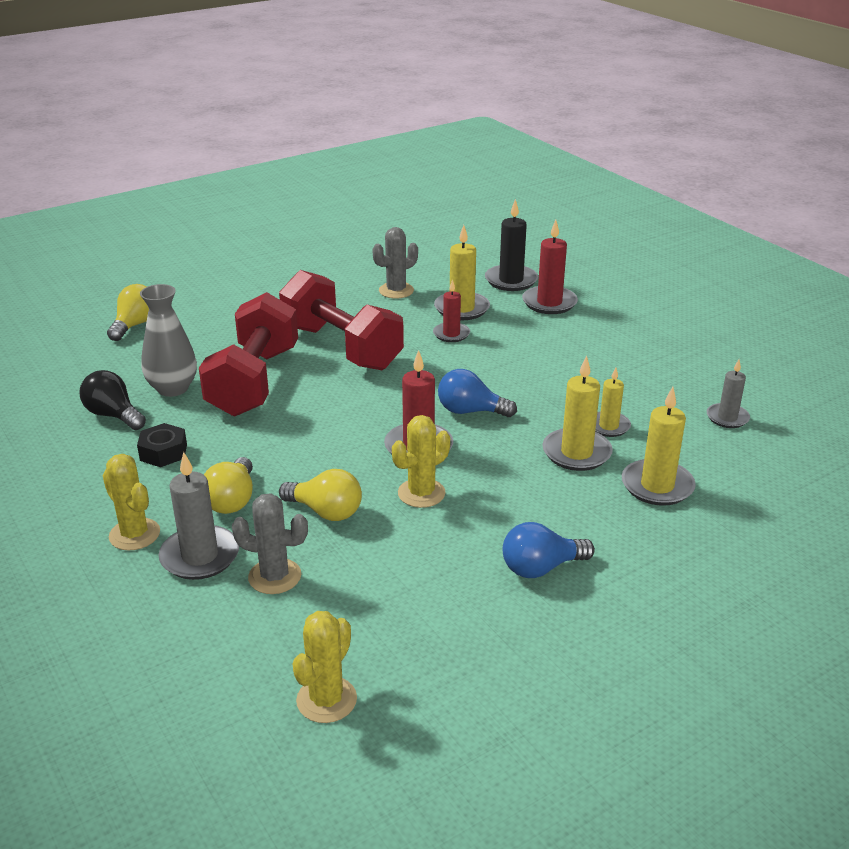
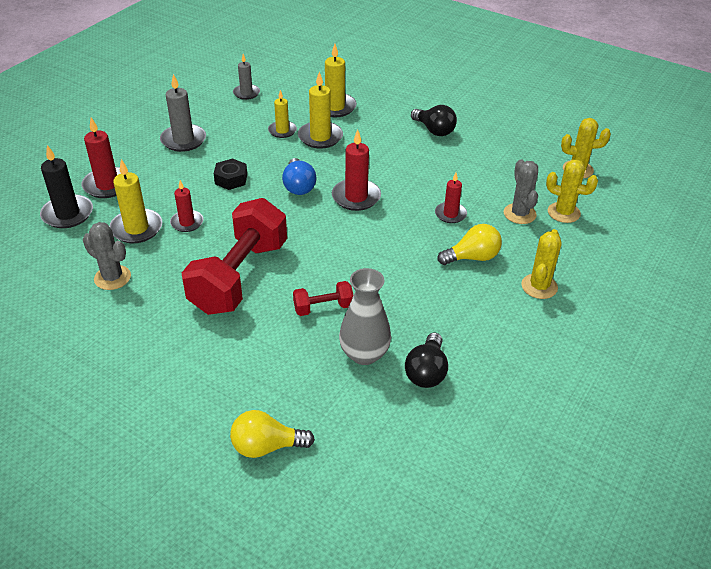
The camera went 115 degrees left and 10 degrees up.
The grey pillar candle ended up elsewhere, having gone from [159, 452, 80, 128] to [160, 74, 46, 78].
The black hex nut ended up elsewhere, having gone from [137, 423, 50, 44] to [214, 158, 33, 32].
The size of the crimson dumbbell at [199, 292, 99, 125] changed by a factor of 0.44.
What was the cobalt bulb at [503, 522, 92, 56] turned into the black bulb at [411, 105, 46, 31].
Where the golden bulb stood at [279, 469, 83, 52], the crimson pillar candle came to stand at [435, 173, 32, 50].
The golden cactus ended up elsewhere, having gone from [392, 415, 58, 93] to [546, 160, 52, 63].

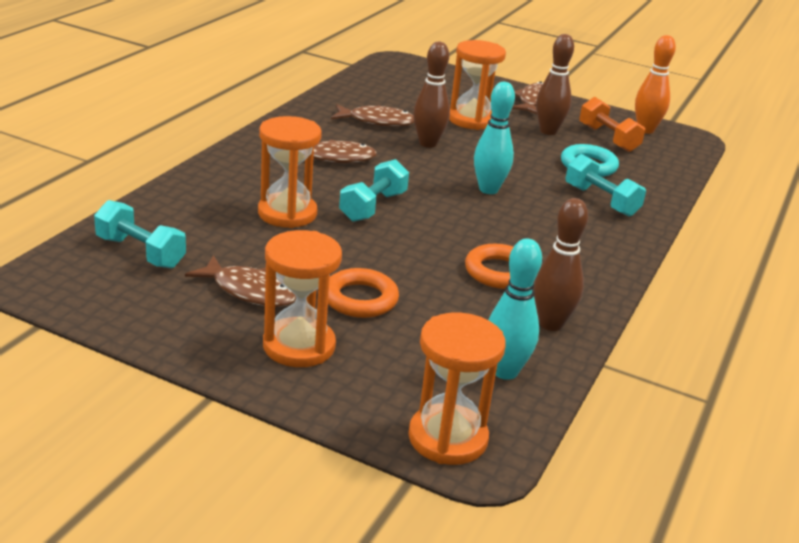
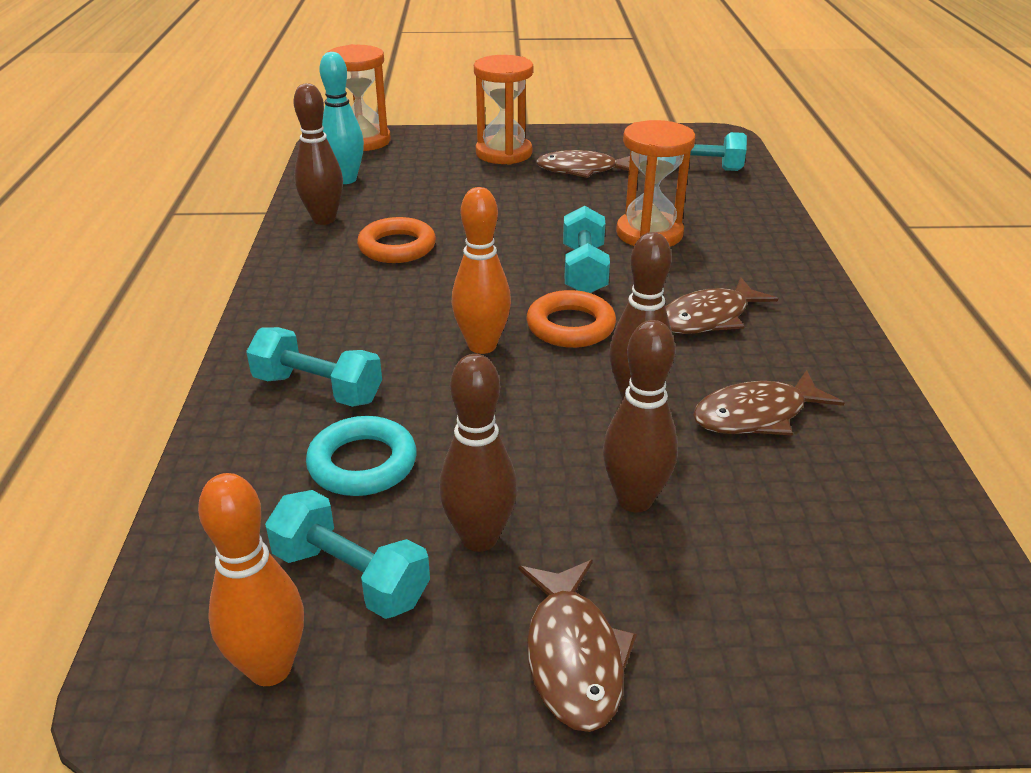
The camera went 155 degrees right and 5 degrees up.
What was the orange dumbbell at [579, 97, 66, 55] turned into the turquoise dumbbell at [265, 490, 165, 129].
What was the turquoise tenpin at [474, 82, 41, 112] turned into the orange tenpin at [452, 187, 59, 167].
The orange torus ended up elsewhere, having gone from [328, 268, 71, 50] to [526, 290, 90, 58].
Where the orange sand timer stood at [449, 40, 57, 90], the brown tenpin came to stand at [603, 320, 75, 192].

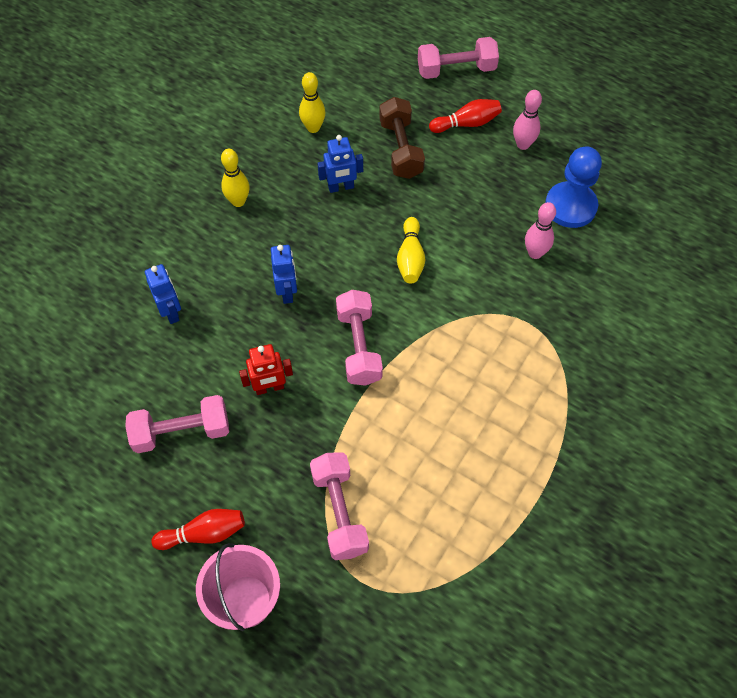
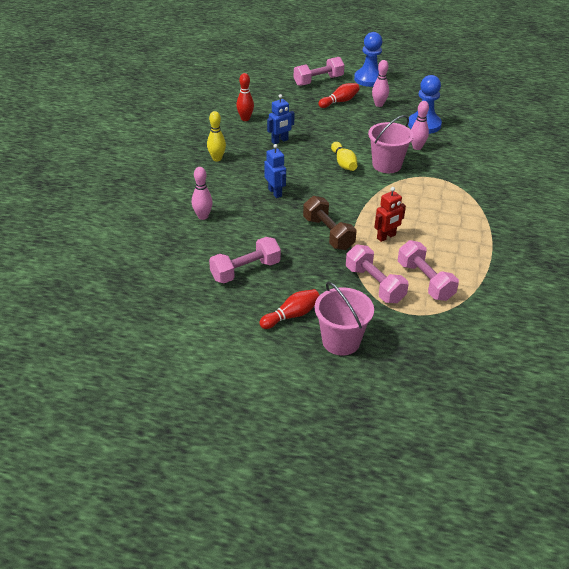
The camera went 20 degrees left and 20 degrees down.
Where the cobalt toy robot stood at [145, 264, 36, 60], the pink tenpin came to stand at [192, 167, 21, 53].
What was the golden tenpin at [299, 72, 27, 61] turned into the crimson tenpin at [236, 73, 18, 48].
The brown dumbbell ended up elsewhere, having gone from [379, 97, 46, 82] to [303, 196, 53, 54].
The second view gained the cobalt pawn at [354, 32, 28, 55].
The second view gained the pink bucket at [368, 115, 46, 58].
The crimson toy robot ended up elsewhere, having gone from [239, 344, 54, 51] to [374, 187, 32, 55].
The pink dumbbell ended up elsewhere, having gone from [336, 290, 47, 96] to [398, 240, 61, 61].

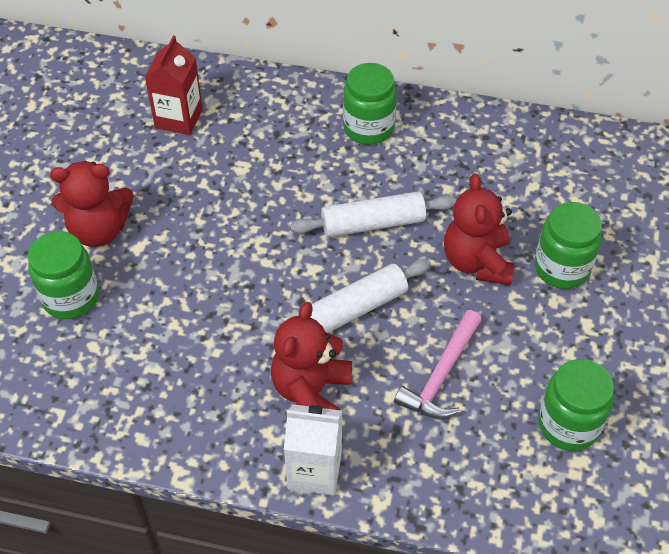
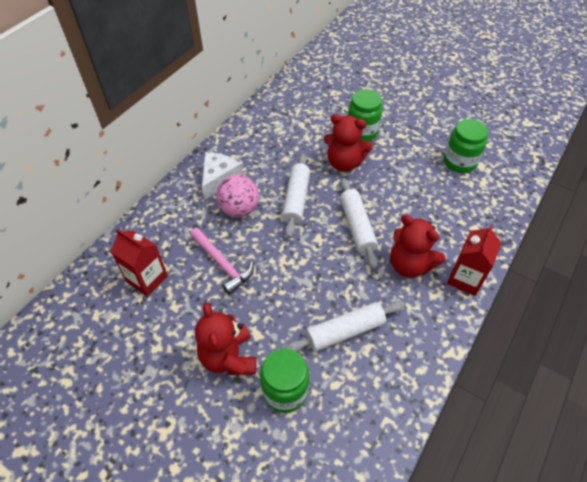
The camera went 70 degrees left and 0 degrees up.
The pink claw hammer ended up elsewhere, having gone from [394, 310, 88, 109] to [190, 228, 64, 67].
The crimson teddy at [50, 161, 84, 86] ended up facing another way, 150 degrees clockwise from before.
Where the emerald jar stood at [343, 63, 54, 82], the snow-white piece of cheese came to stand at [202, 152, 40, 48].
The second view gained the pink ball at [216, 174, 43, 43].
The second view gained the snow-white rolling pin at [285, 301, 120, 51].
What was the snow-white juice carton at [284, 404, 58, 91] turned into the crimson juice carton at [447, 225, 55, 71].

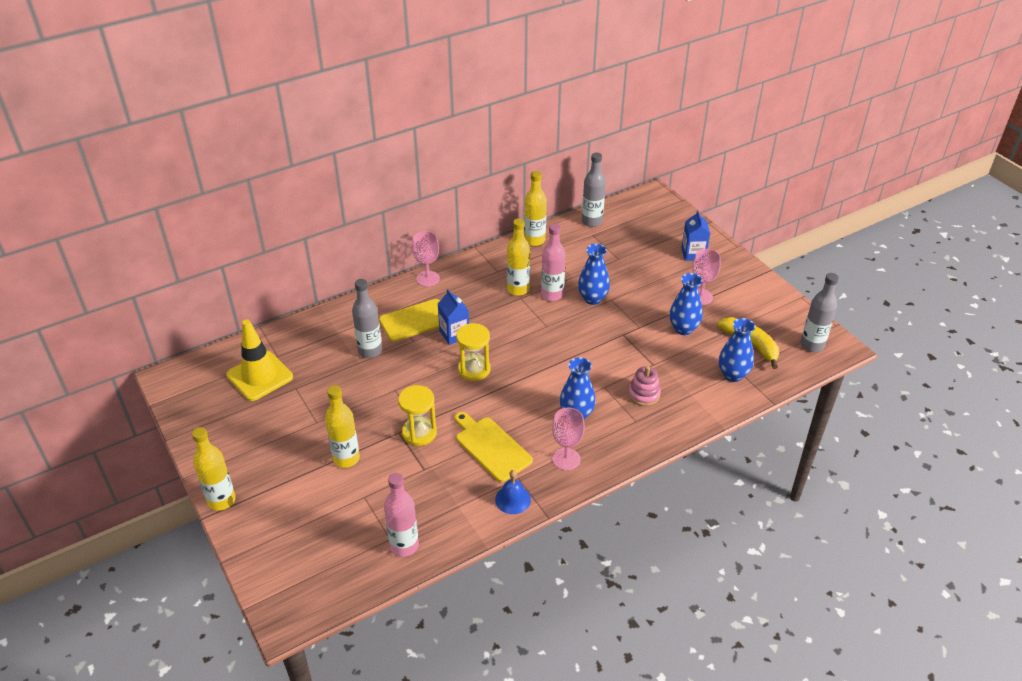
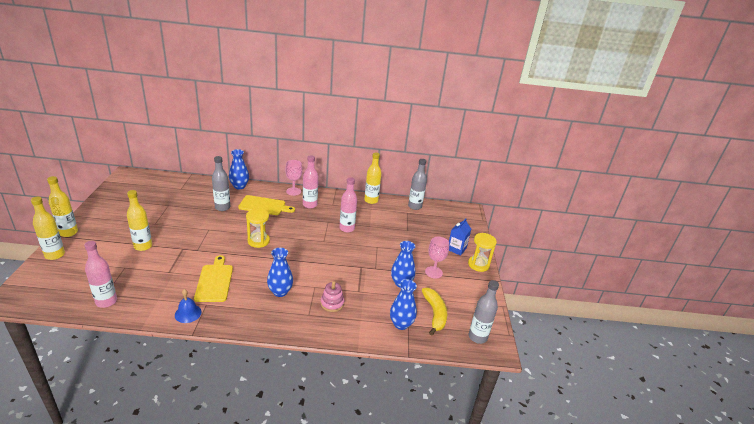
The camera went 30 degrees right and 10 degrees down.
The golden bottle ended up elsewhere, having gone from [507, 218, 23, 78] to [31, 197, 34, 63].
The cobalt vase ended up elsewhere, having gone from [578, 244, 32, 61] to [229, 149, 20, 40].
The second view gained the pink bottle at [303, 155, 15, 53].
The golden sand timer ended up elsewhere, having gone from [398, 385, 39, 61] to [468, 233, 29, 39].
The second view lost the golden road cone at [226, 319, 67, 82].
The second view lost the cobalt juice carton at [438, 289, 31, 56].
The second view lost the pink goblet at [552, 407, 33, 63].

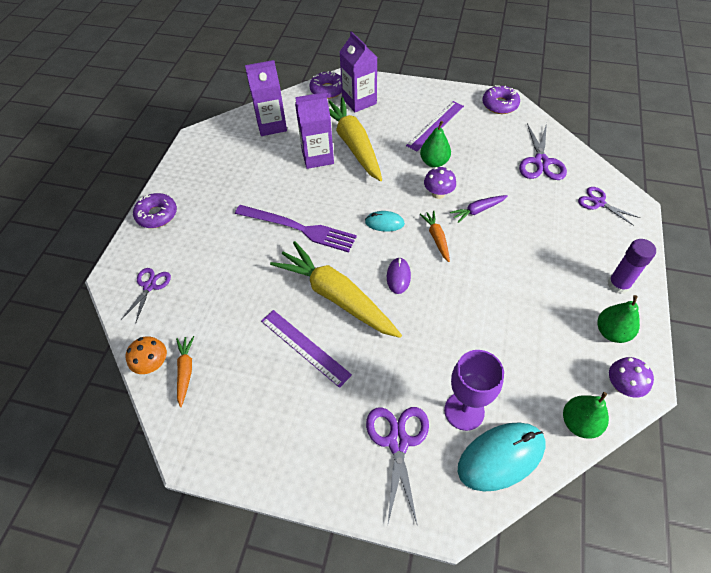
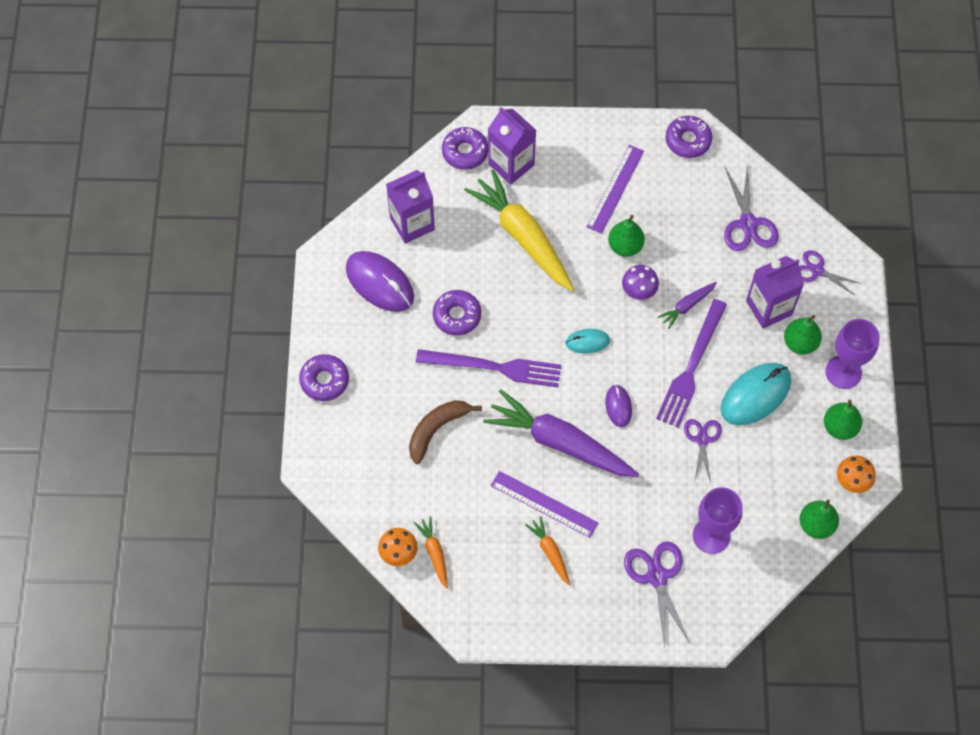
The camera went 15 degrees left and 10 degrees up.
The second view gained the royal purple mouse at [346, 251, 68, 61].
The second view gained the brown banana at [409, 400, 73, 64].
The second view gained the royal purple donut at [433, 290, 48, 45].
What was the golden root vegetable at [270, 241, 132, 97] turned into the royal purple root vegetable at [483, 389, 156, 88].
The orange root vegetable ended up elsewhere, having gone from [420, 210, 30, 52] to [525, 516, 45, 69].
The second view gained the royal purple dinner fork at [656, 299, 71, 129].
The royal purple pair of scissors ended up elsewhere, having gone from [121, 268, 50, 56] to [684, 419, 38, 64].
The turquoise mouse ended up elsewhere, having gone from [458, 422, 88, 70] to [721, 363, 70, 62].
The royal purple juice carton ended up elsewhere, having gone from [295, 92, 39, 77] to [746, 256, 58, 72].
The second view gained the emerald pear at [784, 315, 38, 40].
Where the royal purple stick of glue stood at [607, 239, 49, 55], the royal purple goblet came to stand at [825, 319, 55, 70].
What was the royal purple mushroom at [609, 357, 45, 41] turned into the orange mushroom at [837, 456, 39, 37].

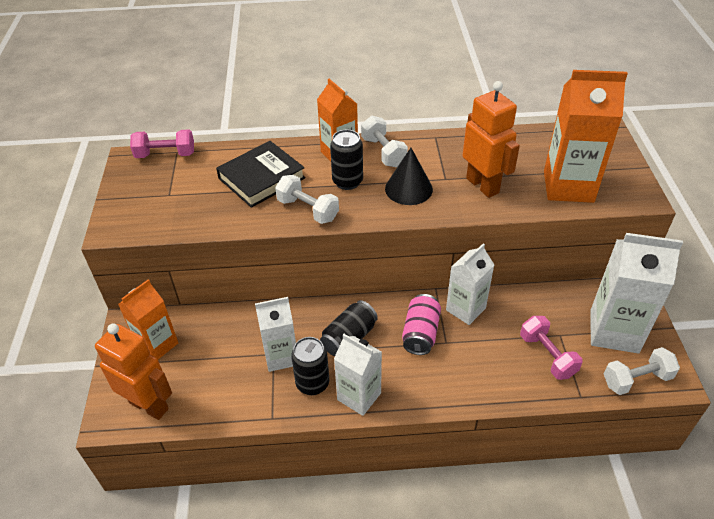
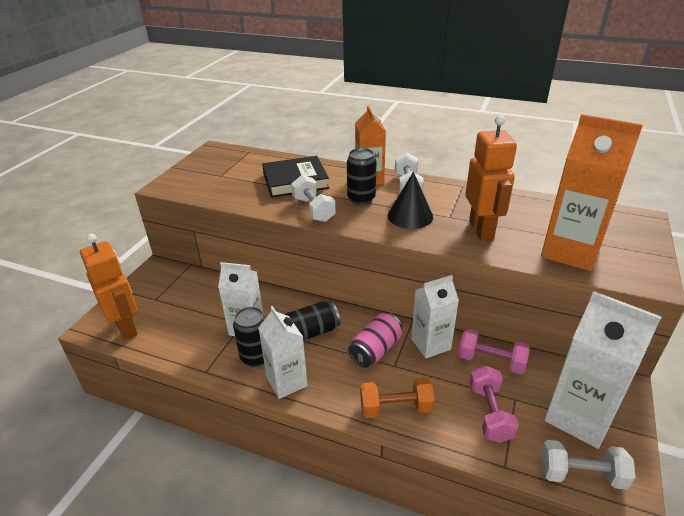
The camera went 25 degrees right and 10 degrees down.
The second view gained the orange dumbbell at [360, 378, 75, 40].
The pink dumbbell ended up elsewhere, having gone from [130, 130, 64, 28] to [458, 329, 72, 45].
The second view lost the orange juice carton at [118, 279, 60, 80].

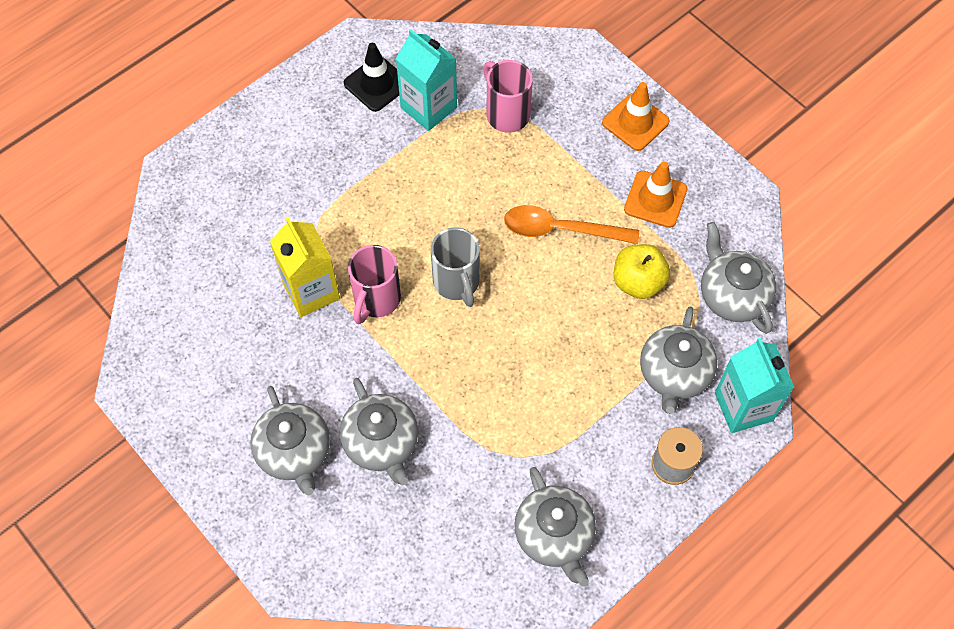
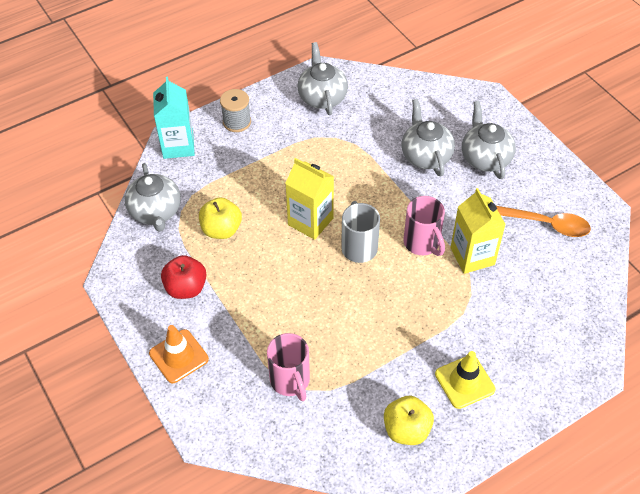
The camera went 170 degrees left and 10 degrees down.
Where the orange road cone stood at [624, 161, 63, 67], the crimson apple came to stand at [161, 255, 45, 44].
The second view gained the golden juice carton at [285, 158, 49, 82].
Where the black road cone stood at [344, 43, 55, 69], the golden apple came to stand at [384, 396, 50, 49].
The pink tea mug at [348, 245, 53, 79] ended up facing another way, 120 degrees clockwise from before.
The second view gained the golden road cone at [435, 351, 60, 58].
The orange tablespoon ended up elsewhere, having gone from [504, 205, 135, 39] to [496, 206, 95, 31].
The second view lost the turquoise juice carton at [396, 29, 61, 102].
The second view lost the grey teapot at [640, 306, 77, 108].

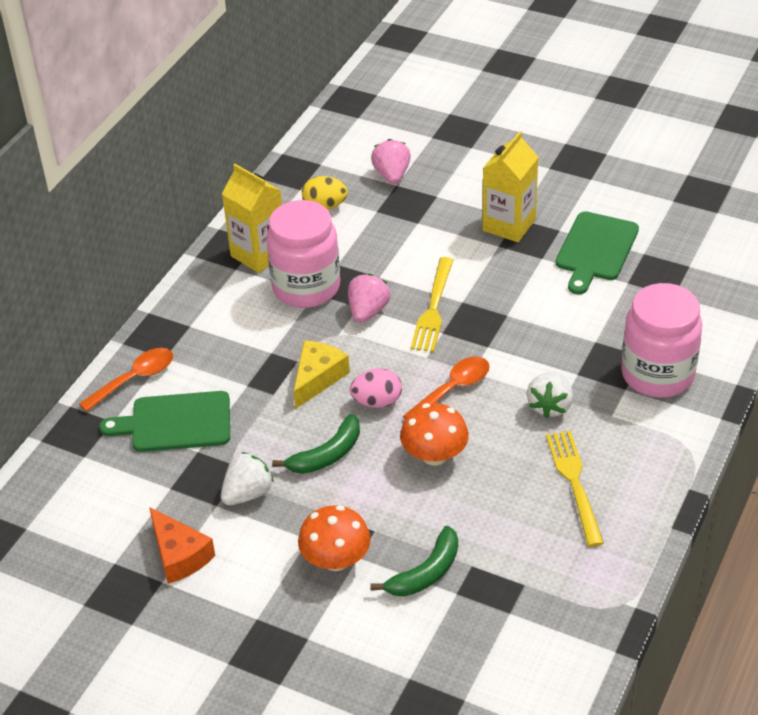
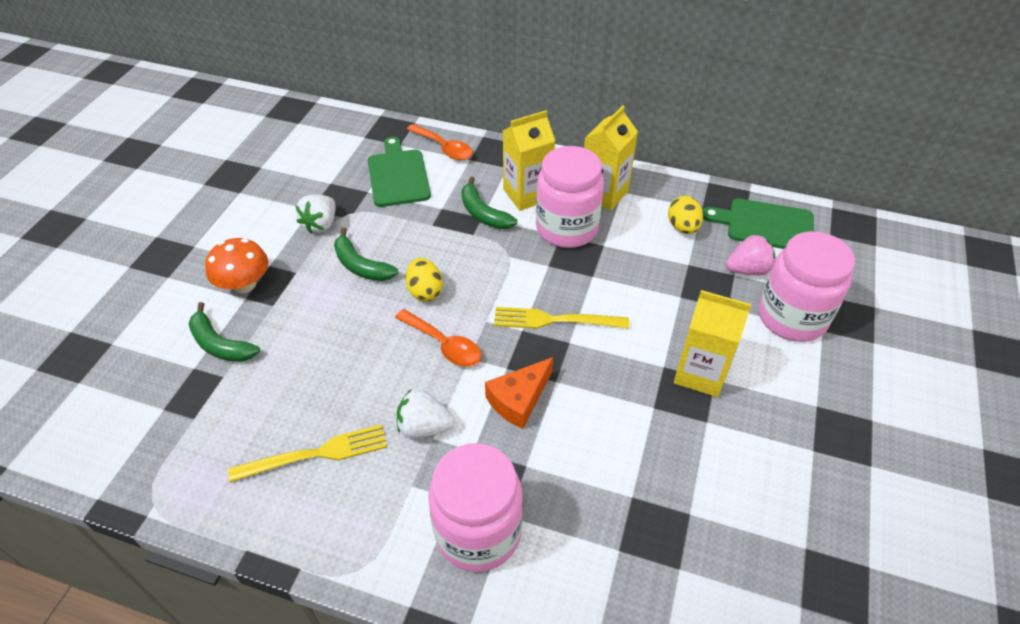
The camera went 80 degrees right and 5 degrees up.
The snow-white strawberry at [221, 452, 53, 53] ended up facing another way, 75 degrees clockwise from before.
What was the pink egg at [350, 368, 52, 40] turned into the golden egg at [405, 258, 38, 44].
The second view gained the emerald banana at [461, 177, 56, 52].
The orange piece of cheese ended up elsewhere, having gone from [149, 507, 66, 77] to [485, 357, 68, 72].
The second view gained the golden juice carton at [503, 110, 52, 101].
The emerald bread board ended up elsewhere, having gone from [556, 211, 83, 83] to [703, 198, 111, 51].
The second view gained the pink jar at [759, 231, 96, 111].
The second view lost the golden piece of cheese at [294, 340, 56, 69].
The second view lost the pink strawberry at [348, 274, 42, 49].
The second view lost the orange mushroom at [400, 403, 69, 63].

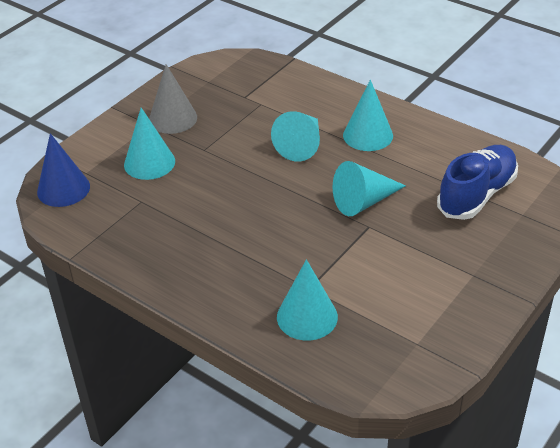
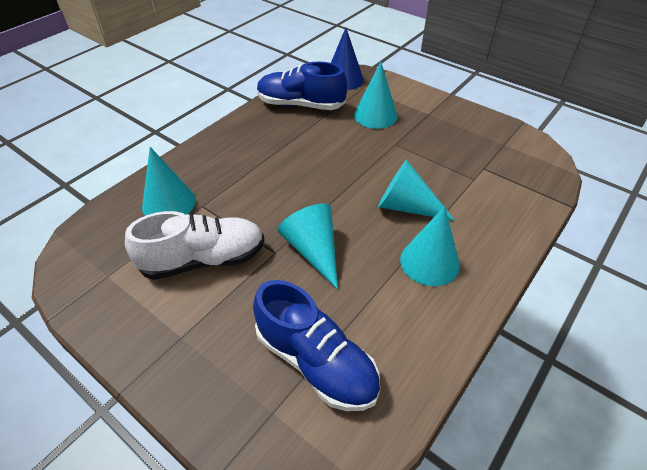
The camera went 90 degrees right and 5 degrees up.
The second view gained the snow-white sneaker at [125, 211, 139, 69].
The second view gained the cobalt sneaker at [257, 62, 90, 48].
The second view lost the grey cone at [149, 64, 48, 70].

